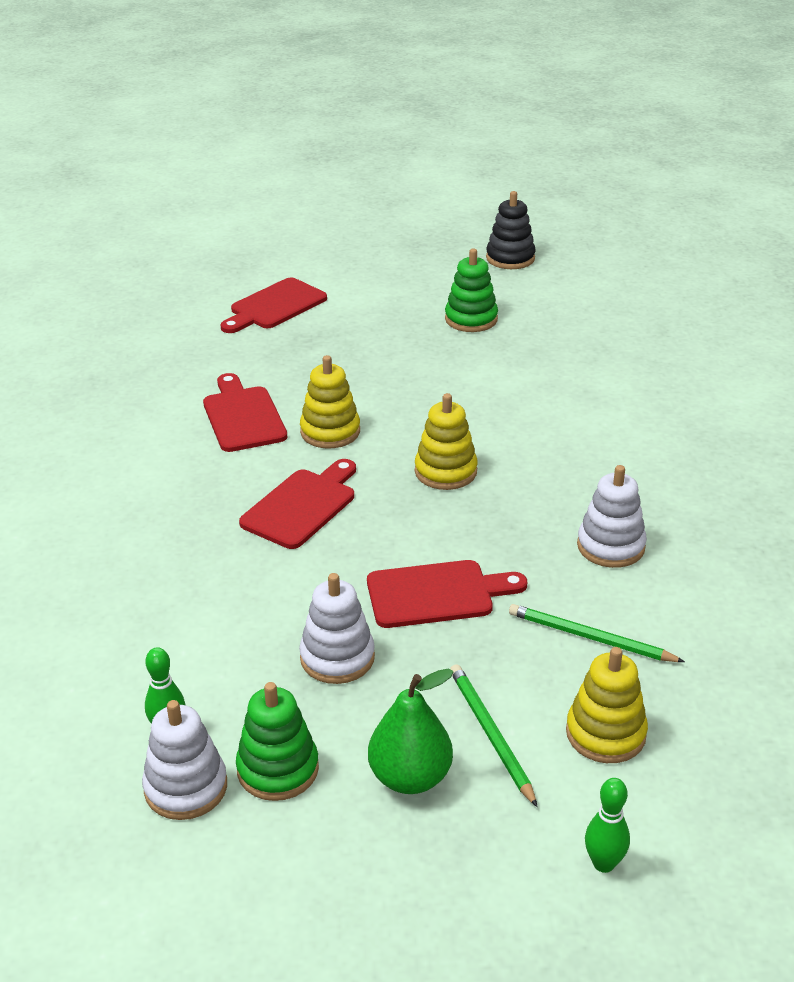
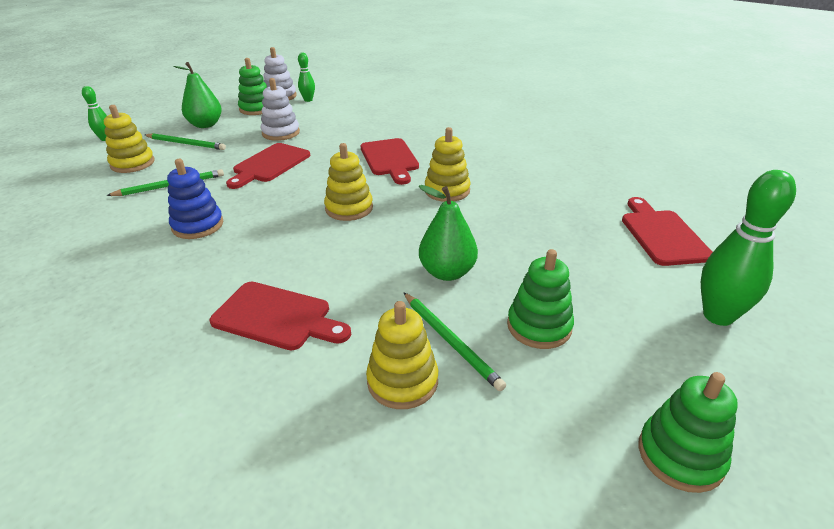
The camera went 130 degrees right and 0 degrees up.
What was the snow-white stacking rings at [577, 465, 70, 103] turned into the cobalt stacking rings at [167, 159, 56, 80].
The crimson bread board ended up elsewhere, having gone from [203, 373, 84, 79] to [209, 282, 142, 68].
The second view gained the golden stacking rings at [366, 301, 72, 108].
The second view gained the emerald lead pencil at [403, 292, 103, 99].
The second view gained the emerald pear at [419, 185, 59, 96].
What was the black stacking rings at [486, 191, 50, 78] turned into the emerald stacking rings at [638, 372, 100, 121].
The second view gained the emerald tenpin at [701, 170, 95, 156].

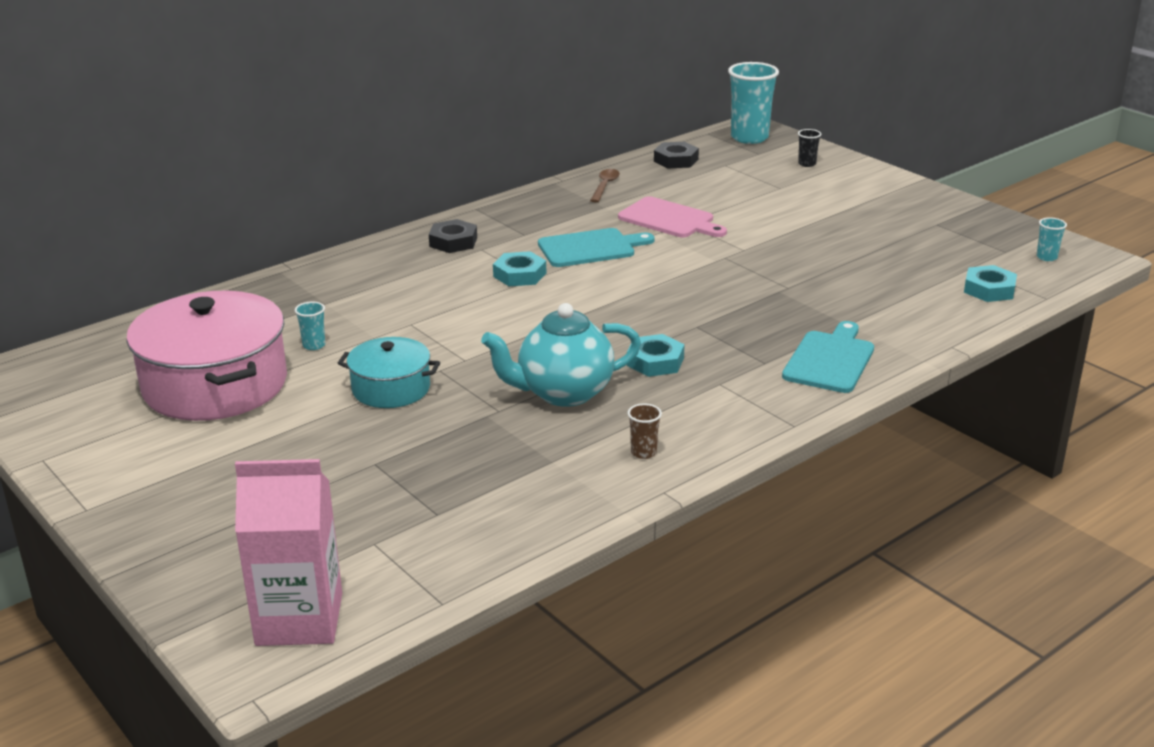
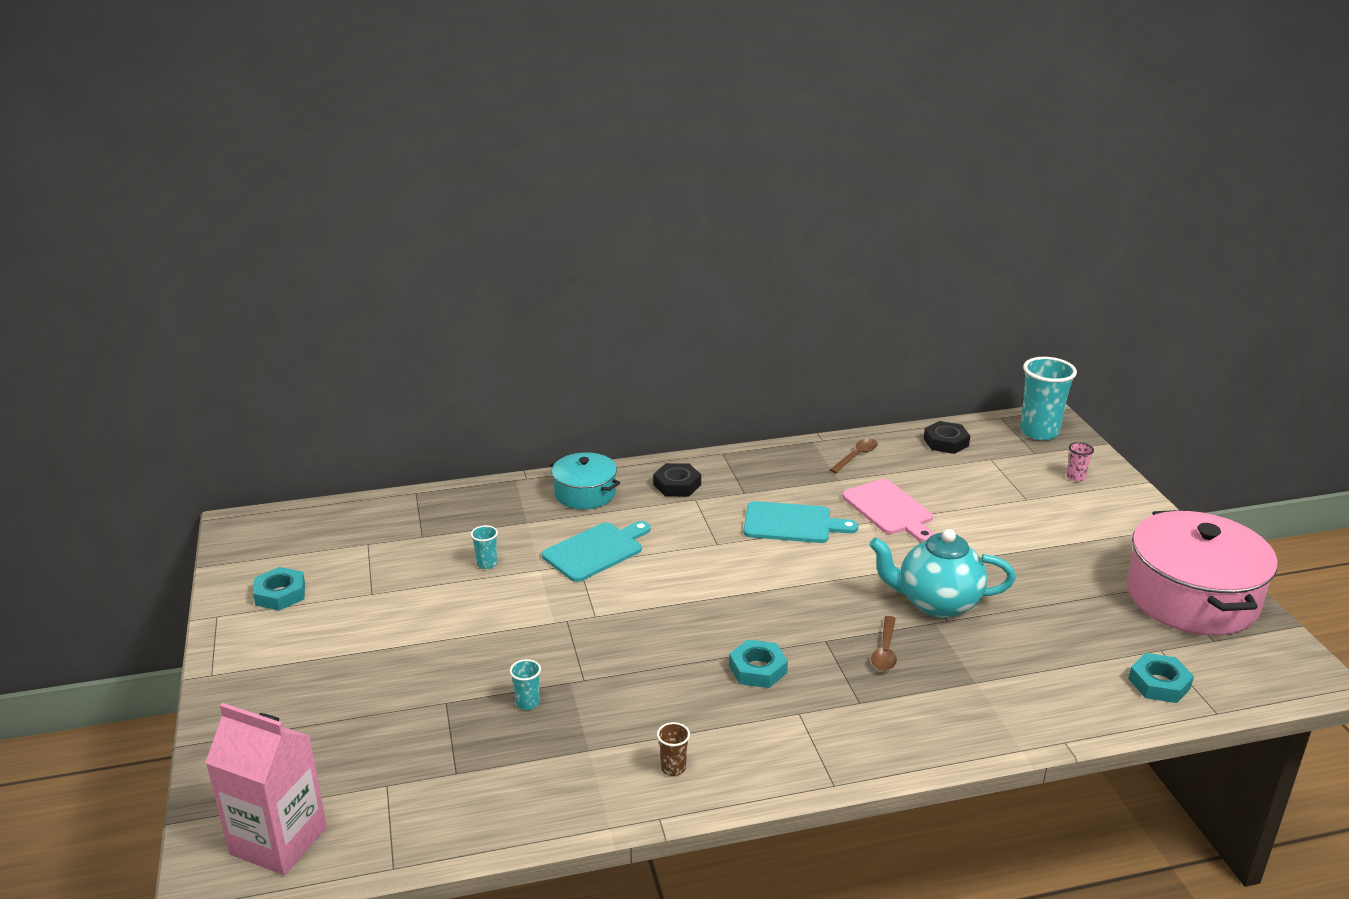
The camera went 25 degrees right and 0 degrees up.
The turquoise hex nut ended up elsewhere, having gone from [493, 251, 53, 35] to [253, 567, 52, 44].
The turquoise beaker ended up elsewhere, having gone from [1037, 217, 30, 44] to [510, 659, 31, 51].
The turquoise bread board ended up elsewhere, having gone from [782, 321, 92, 72] to [542, 521, 109, 61].
The turquoise cooking pot ended up elsewhere, having gone from [338, 337, 102, 71] to [549, 452, 71, 57].
The turquoise teapot ended up elsewhere, having gone from [481, 303, 160, 104] to [869, 529, 147, 89].
The second view gained the brown tablespoon at [871, 616, 26, 55].
What was the black beaker at [798, 129, 23, 38] turned into the pink beaker at [1067, 442, 27, 40].
The pink cooking pot ended up elsewhere, having gone from [126, 291, 161, 130] to [1126, 510, 152, 125].

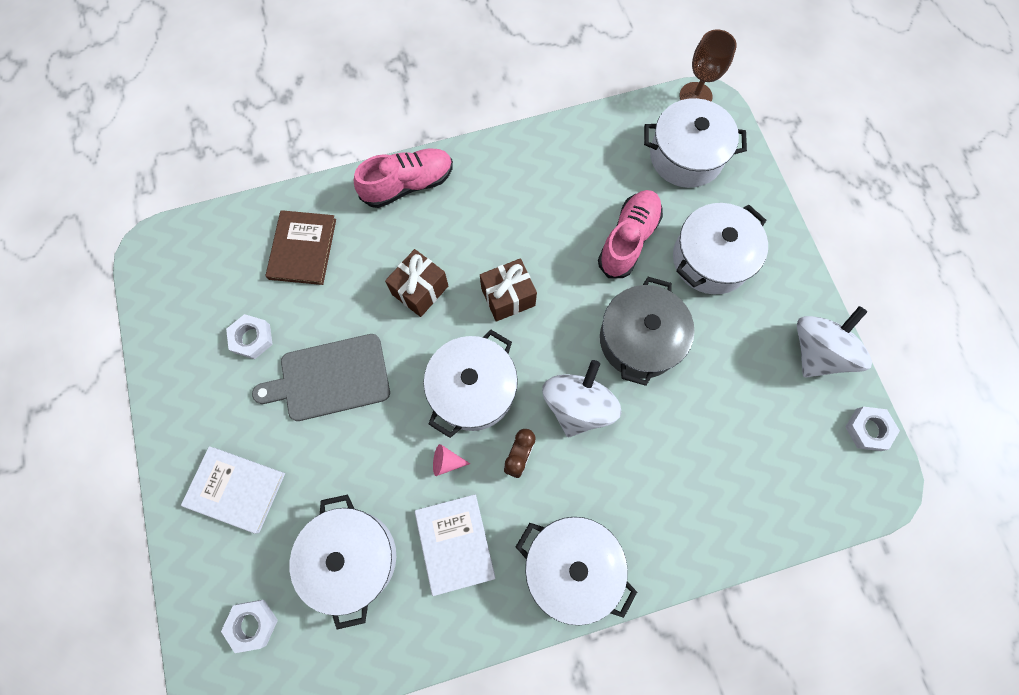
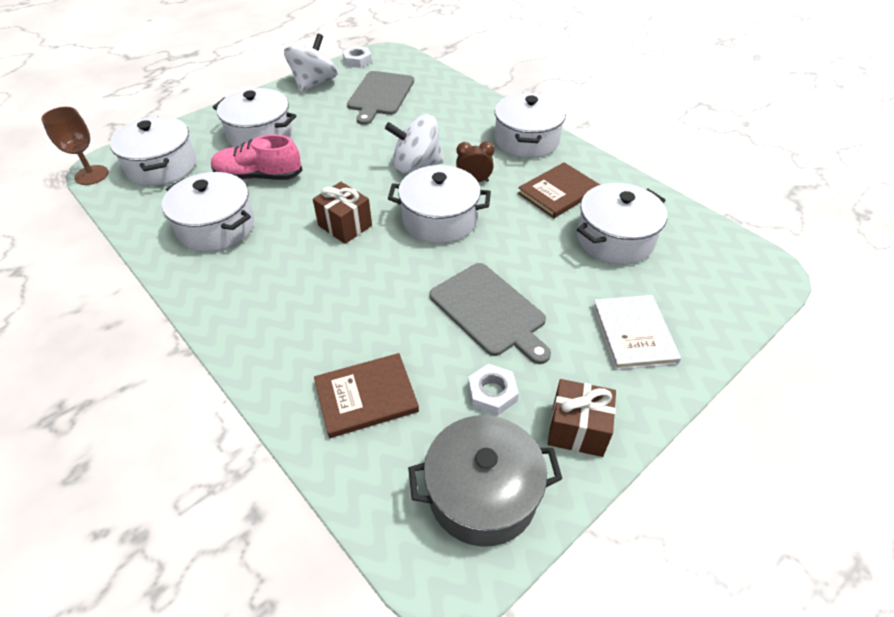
The camera went 115 degrees left and 25 degrees down.
The second view gained the snow-white cooking pot at [162, 172, 92, 80].
The snow-white toy top at [797, 306, 75, 72] ended up facing another way, 105 degrees clockwise from before.
The second view gained the grey bread board at [347, 71, 67, 54].
The grey cooking pot ended up elsewhere, having gone from [600, 277, 95, 109] to [408, 415, 154, 132].
What was the snow-white book at [415, 494, 81, 102] turned into the brown book at [518, 162, 82, 56].
The brown present ended up elsewhere, having gone from [385, 249, 63, 68] to [548, 379, 68, 78].
The second view lost the snow-white hex nut at [221, 599, 57, 54].
The second view lost the pink sneaker at [354, 148, 99, 60].
The second view lost the pink cone at [433, 444, 37, 32].

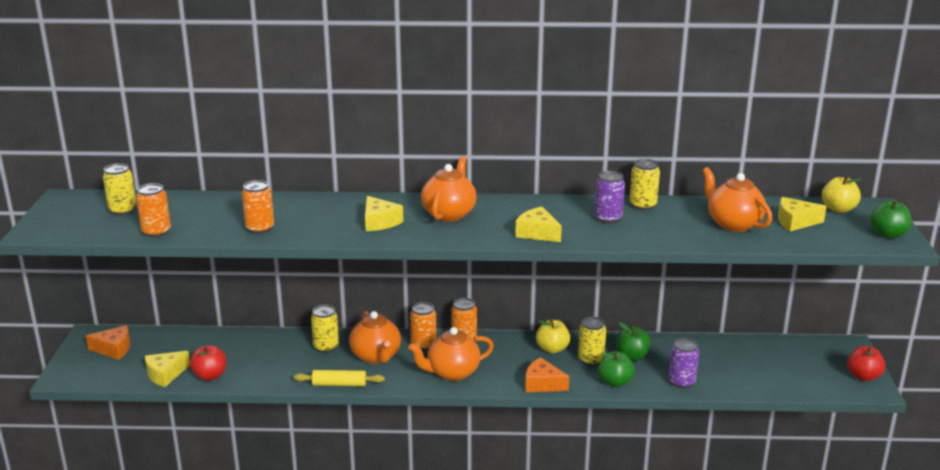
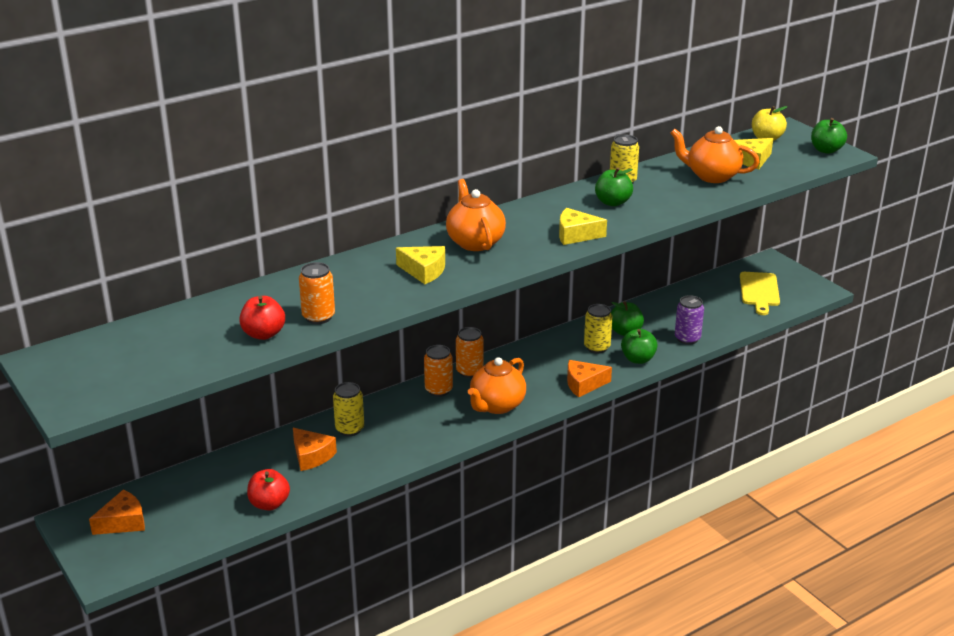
The camera went 35 degrees left and 5 degrees up.
The crimson apple ended up elsewhere, having gone from [847, 346, 38, 35] to [239, 296, 46, 44].
The second view gained the orange piece of cheese at [293, 428, 44, 43].
Where the royal purple tin stood at [594, 171, 31, 53], the emerald apple came to stand at [595, 167, 38, 39].
The second view gained the golden bread board at [740, 272, 40, 43].
The second view lost the golden tin at [103, 163, 34, 52].
The second view lost the orange tin at [136, 183, 35, 55].
The second view lost the golden piece of cheese at [145, 351, 45, 36].
The second view lost the golden rolling pin at [294, 370, 91, 16].
The second view lost the orange teapot at [349, 311, 52, 53].
The second view lost the golden apple at [536, 319, 34, 35].

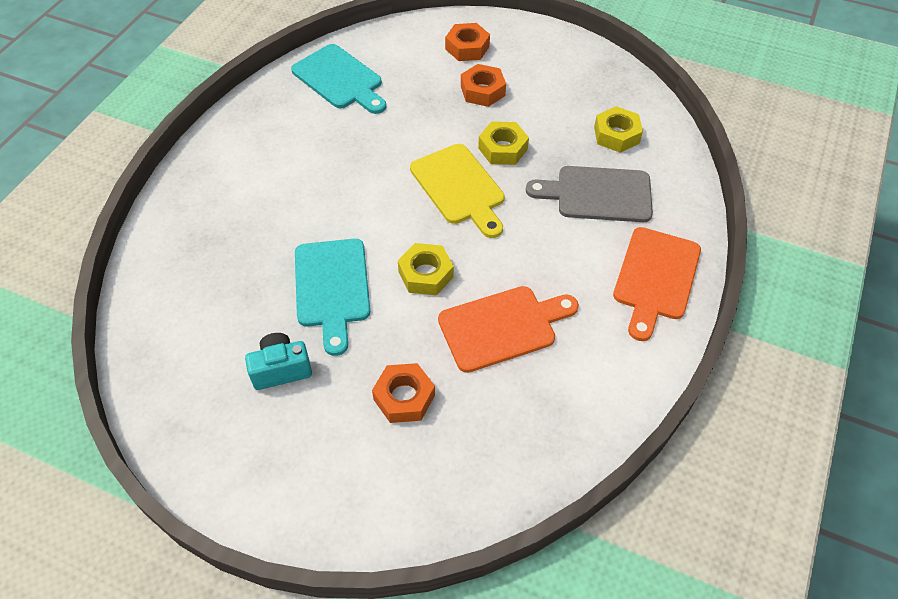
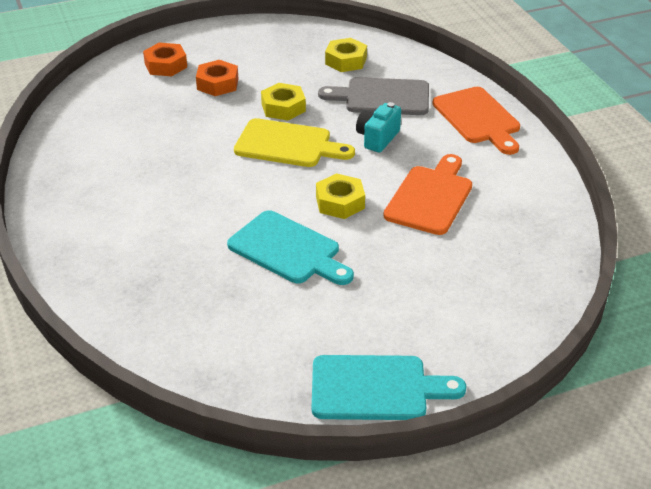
The camera went 45 degrees left and 15 degrees down.
The turquoise bread board ended up elsewhere, having gone from [291, 44, 95, 70] to [312, 355, 154, 65].
The grey bread board at [526, 166, 127, 56] ended up facing another way, 45 degrees clockwise from before.
The turquoise photo camera ended up elsewhere, having gone from [245, 333, 67, 57] to [356, 102, 45, 51].
The second view lost the orange hex nut at [372, 363, 63, 60].

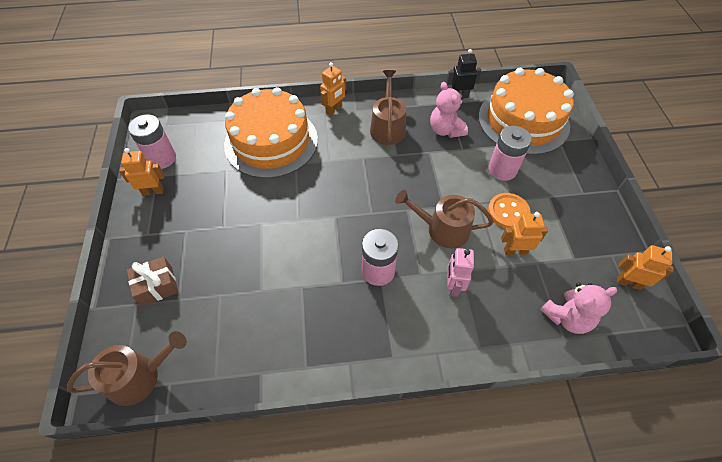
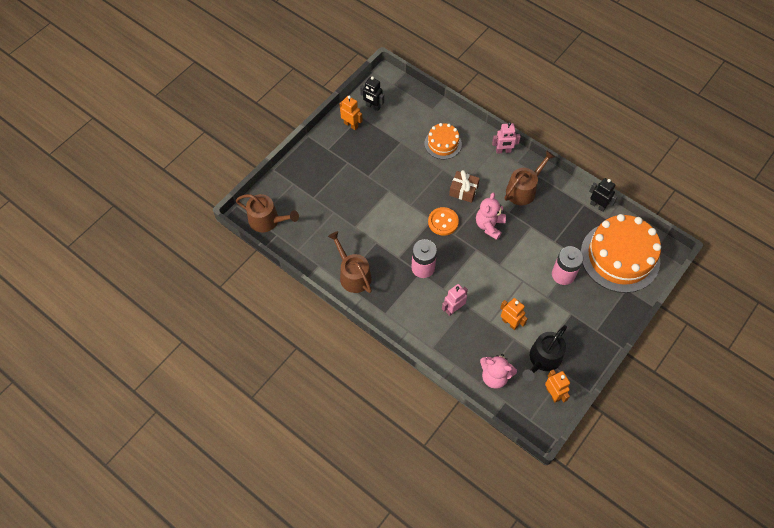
The camera went 45 degrees right and 5 degrees up.
The brown watering pot ended up elsewhere, having gone from [395, 190, 99, 58] to [328, 231, 44, 62].
Where the pink battery stood at [128, 114, 48, 55], the black toy robot came to stand at [360, 76, 24, 35].
The size of the orange cake at [224, 87, 94, 91] changed by a factor of 0.51.
The orange button ended up elsewhere, having gone from [488, 193, 43, 36] to [428, 207, 31, 29].
The brown present ended up elsewhere, having gone from [127, 257, 51, 49] to [449, 170, 31, 33].
The pink teddy ended up elsewhere, having gone from [430, 82, 38, 56] to [476, 192, 30, 48].
What was the orange toy robot at [320, 62, 26, 54] turned into the pink toy robot at [492, 122, 29, 32].
The second view gained the black watering pot at [522, 325, 45, 56].

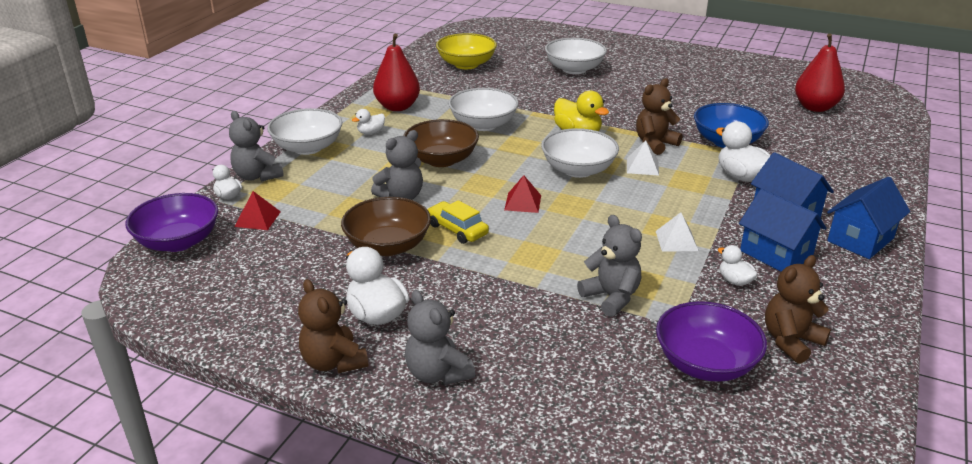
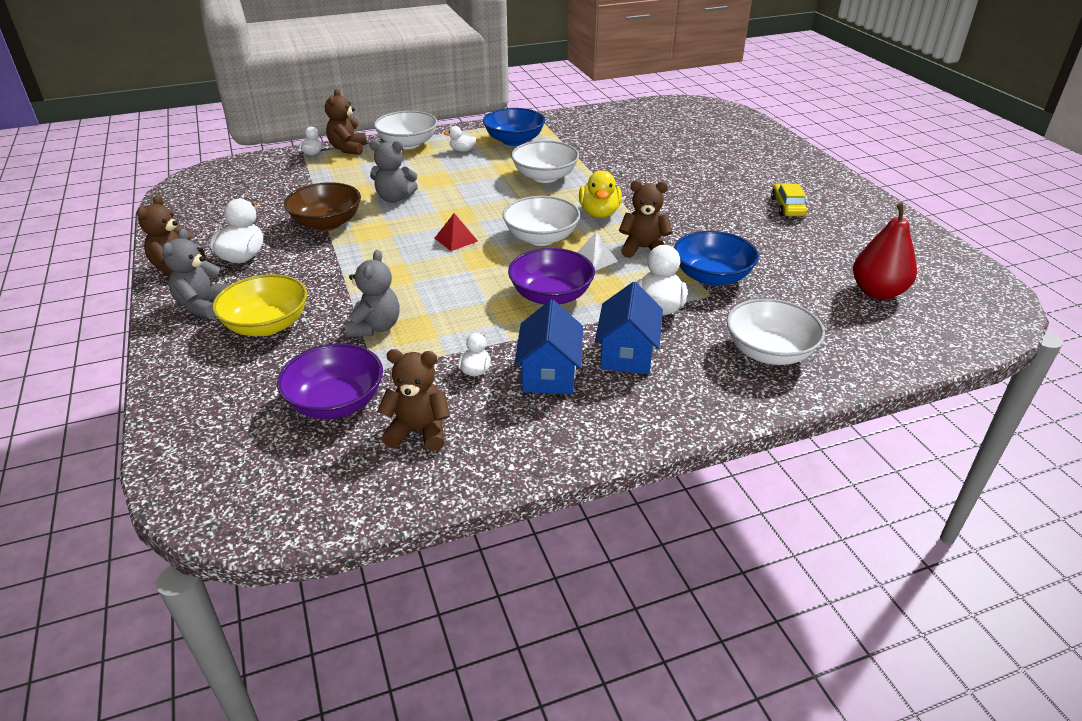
The camera went 45 degrees right and 5 degrees up.
The golden deep dish ended up elsewhere, having gone from [436, 33, 61, 36] to [212, 274, 95, 62].
What was the grey teddy at [229, 111, 55, 71] turned into the brown teddy at [325, 89, 42, 66].
Where the crimson pear stood at [373, 33, 47, 78], the cobalt deep dish came to stand at [483, 108, 62, 38].
The royal purple deep dish ended up elsewhere, having gone from [126, 193, 92, 59] to [508, 248, 87, 57].
The snow-white deep dish ended up elsewhere, having gone from [545, 38, 62, 36] to [727, 298, 98, 67].
The golden toy car ended up elsewhere, having gone from [427, 200, 62, 44] to [771, 183, 36, 33].
The second view lost the crimson solid pyramid at [234, 191, 47, 39].
The second view lost the brown deep dish at [404, 119, 75, 48].
The second view lost the snow-white solid pyramid at [656, 212, 42, 39].
The second view lost the cobalt house at [827, 177, 83, 82].

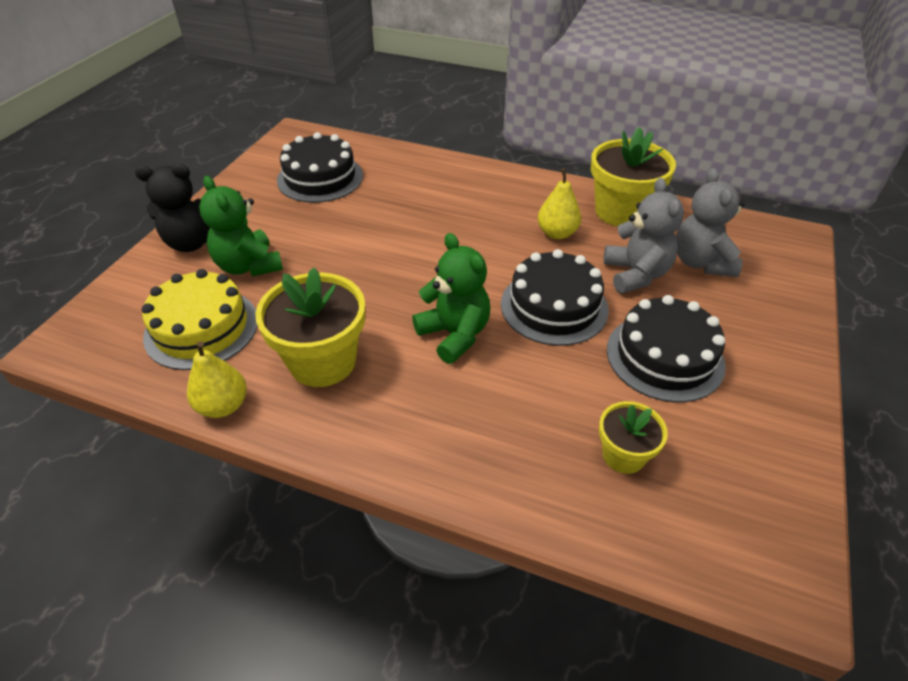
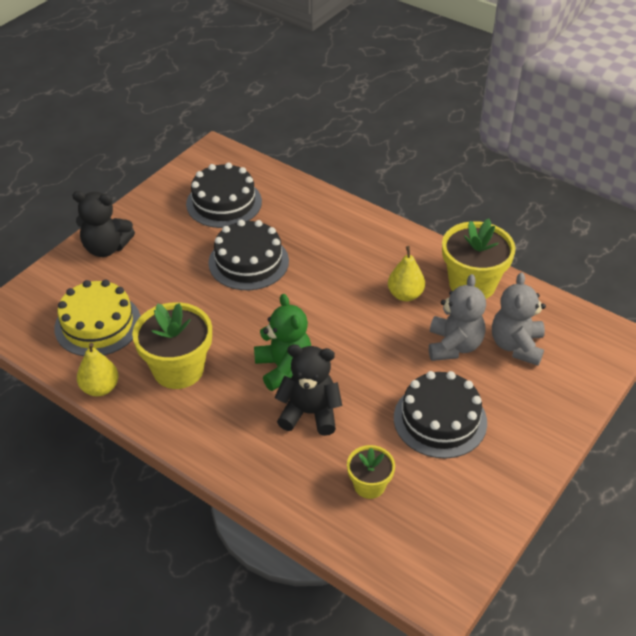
The camera went 15 degrees right and 0 degrees up.
The black cake ended up elsewhere, having gone from [501, 249, 108, 97] to [208, 220, 81, 70].
The second view gained the black teddy at [274, 345, 68, 91].
The second view lost the emerald teddy at [199, 176, 84, 100].

